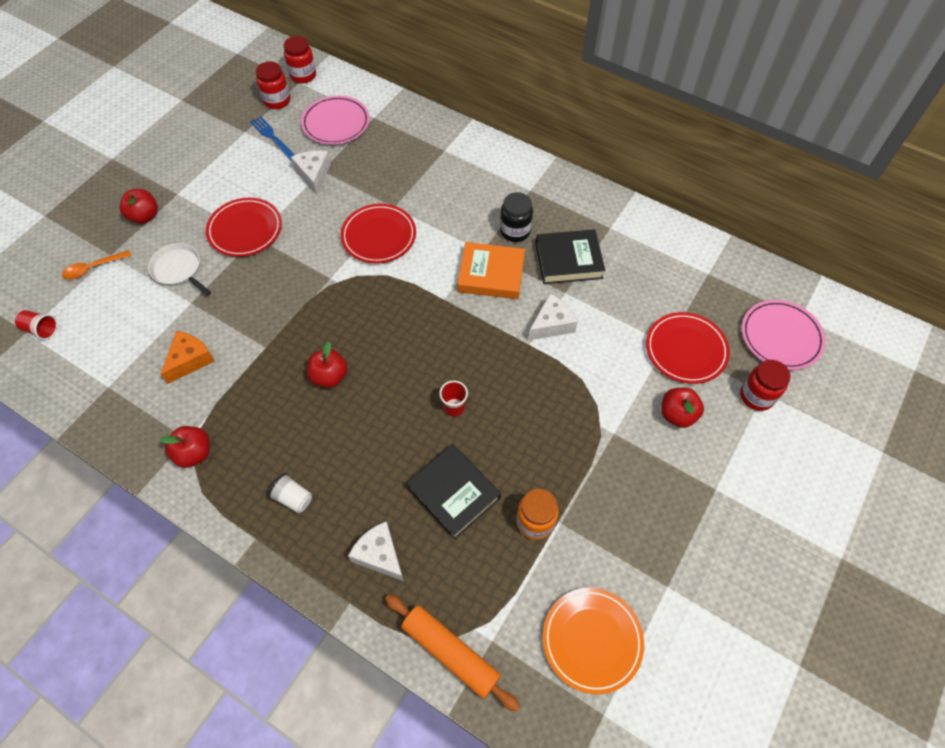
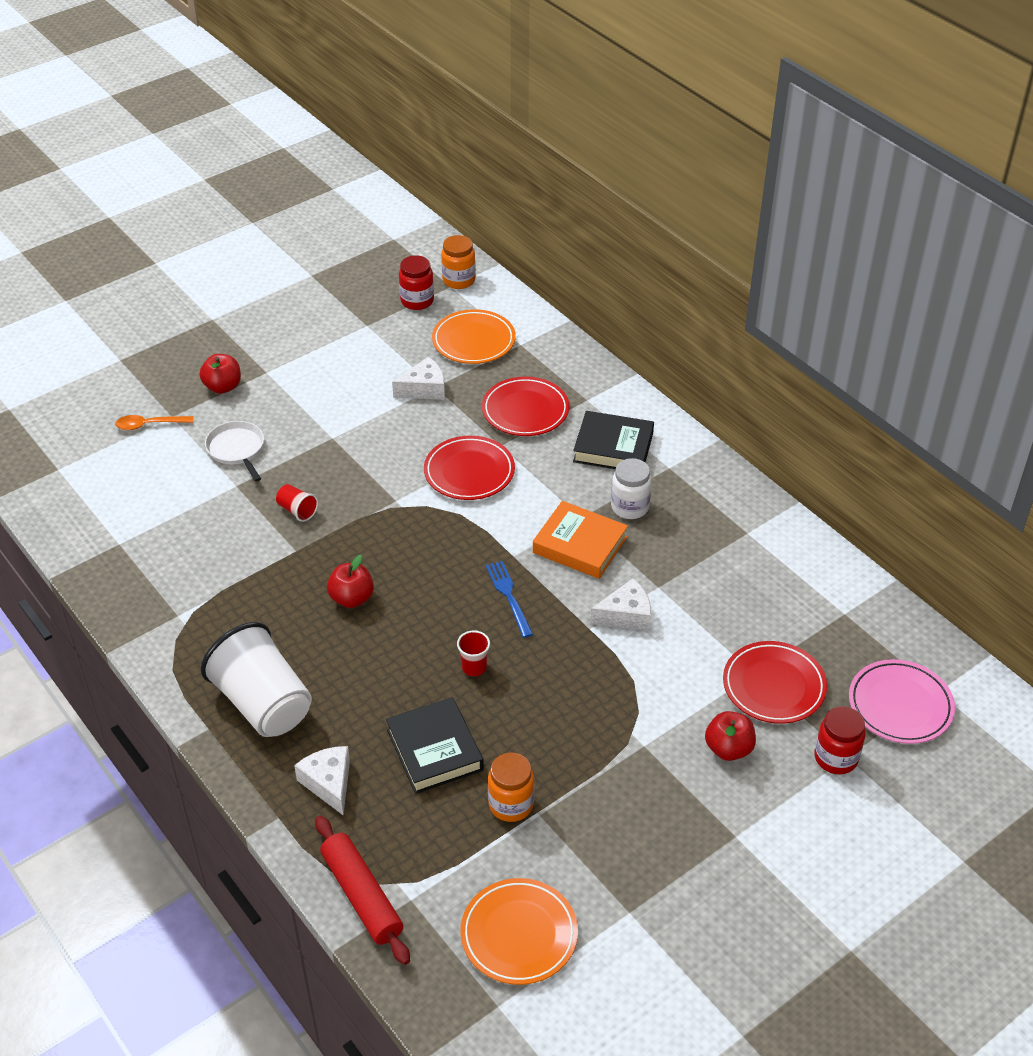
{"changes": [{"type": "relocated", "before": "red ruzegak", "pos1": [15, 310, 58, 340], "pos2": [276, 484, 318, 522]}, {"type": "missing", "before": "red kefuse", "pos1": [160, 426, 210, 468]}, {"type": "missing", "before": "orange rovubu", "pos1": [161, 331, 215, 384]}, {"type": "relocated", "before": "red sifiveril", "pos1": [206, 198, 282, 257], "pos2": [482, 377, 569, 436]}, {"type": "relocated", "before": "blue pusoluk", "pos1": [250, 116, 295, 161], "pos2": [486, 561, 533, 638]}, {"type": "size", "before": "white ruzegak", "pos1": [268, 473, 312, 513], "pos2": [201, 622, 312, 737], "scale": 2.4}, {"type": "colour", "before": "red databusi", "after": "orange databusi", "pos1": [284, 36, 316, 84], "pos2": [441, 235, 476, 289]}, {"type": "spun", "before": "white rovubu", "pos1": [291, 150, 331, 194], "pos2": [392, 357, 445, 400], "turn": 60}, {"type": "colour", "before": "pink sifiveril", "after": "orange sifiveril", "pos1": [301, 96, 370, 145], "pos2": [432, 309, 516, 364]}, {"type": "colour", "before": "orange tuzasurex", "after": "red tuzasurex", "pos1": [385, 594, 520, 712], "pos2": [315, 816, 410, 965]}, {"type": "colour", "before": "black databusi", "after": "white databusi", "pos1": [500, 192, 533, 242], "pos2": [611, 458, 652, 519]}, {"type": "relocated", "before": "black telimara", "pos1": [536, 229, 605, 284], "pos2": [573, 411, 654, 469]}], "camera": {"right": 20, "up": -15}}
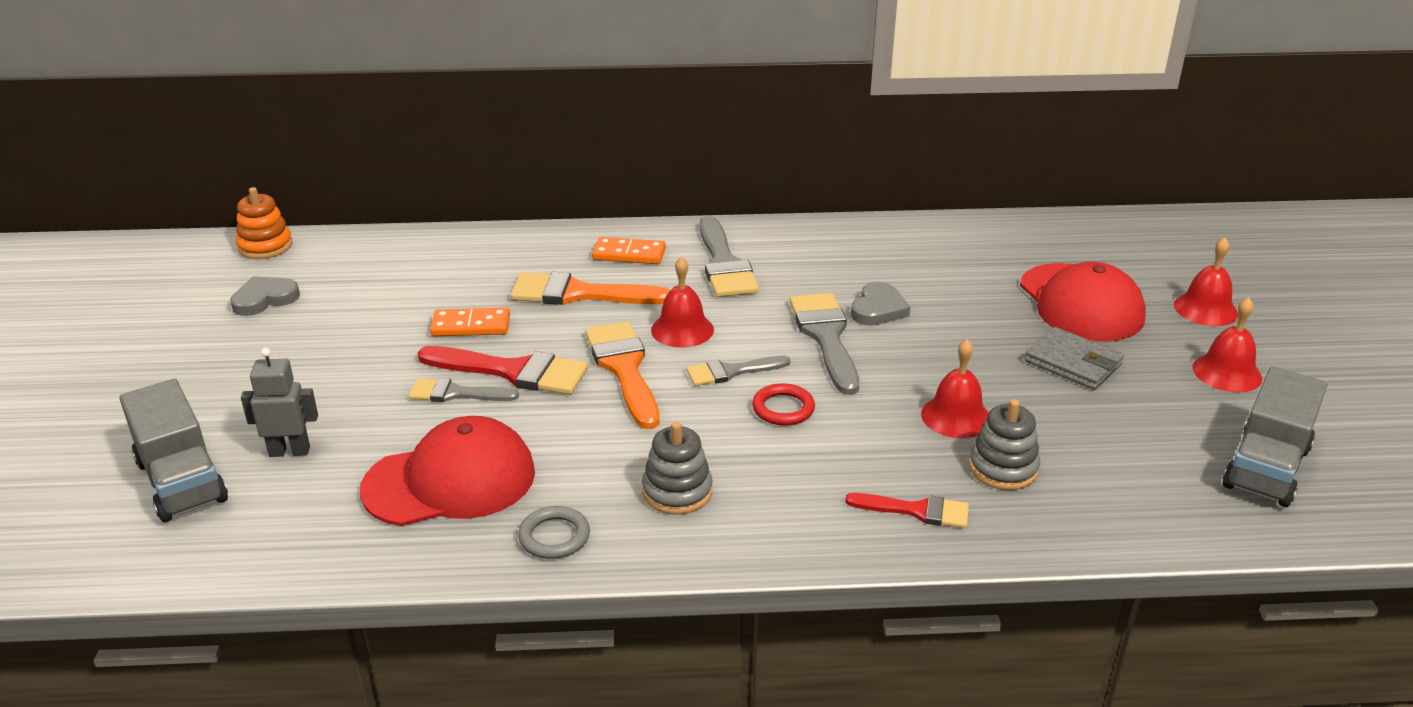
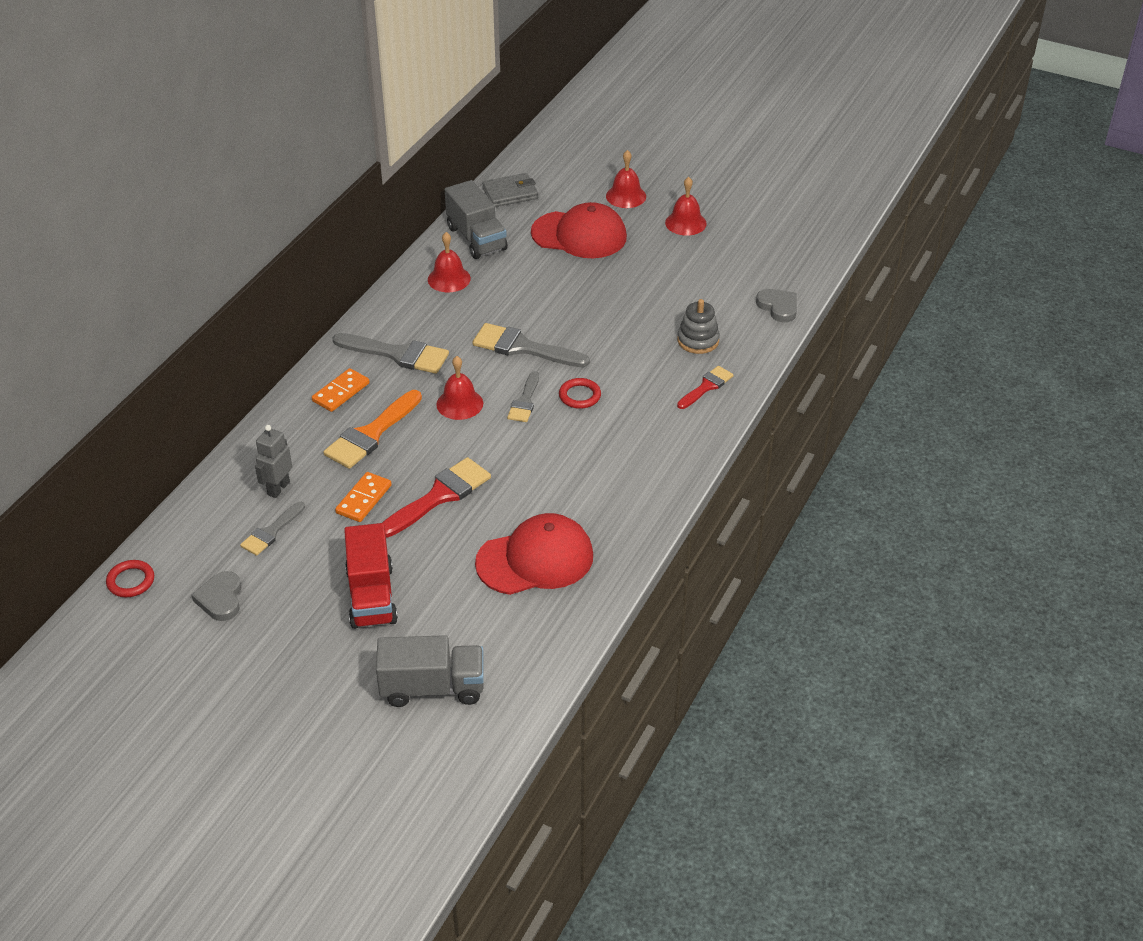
{"changes": [{"type": "exchanged", "before": "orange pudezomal", "after": "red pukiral", "pos1": [236, 187, 293, 259], "pos2": [106, 560, 154, 597]}, {"type": "relocated", "before": "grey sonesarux", "pos1": [241, 348, 318, 457], "pos2": [255, 425, 292, 498]}, {"type": "spun", "before": "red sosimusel", "pos1": [360, 416, 535, 526], "pos2": [475, 513, 593, 595], "turn": 60}, {"type": "relocated", "before": "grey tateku", "pos1": [409, 378, 519, 402], "pos2": [240, 502, 305, 556]}, {"type": "missing", "before": "grey pukiral", "pos1": [518, 506, 590, 559]}, {"type": "missing", "before": "orange tateku", "pos1": [585, 321, 660, 429]}, {"type": "missing", "before": "grey pudezomal", "pos1": [642, 422, 712, 515]}, {"type": "relocated", "before": "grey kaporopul", "pos1": [851, 282, 910, 326], "pos2": [756, 289, 797, 322]}, {"type": "relocated", "before": "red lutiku", "pos1": [921, 339, 989, 438], "pos2": [428, 232, 471, 292]}, {"type": "relocated", "before": "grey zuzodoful", "pos1": [1025, 327, 1124, 390], "pos2": [482, 173, 538, 207]}, {"type": "relocated", "before": "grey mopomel", "pos1": [1222, 366, 1327, 507], "pos2": [445, 180, 508, 259]}, {"type": "appeared", "after": "red mopomel", "pos2": [344, 523, 398, 629]}], "camera": {"right": -60, "up": 10}}
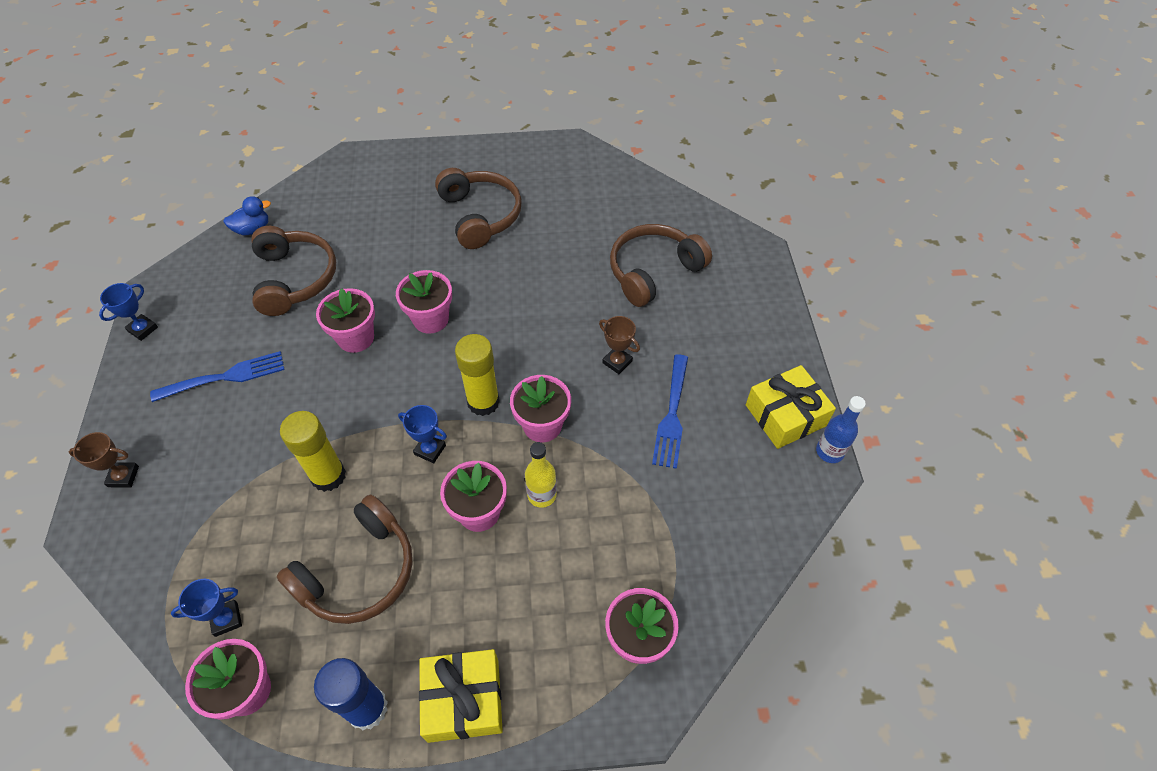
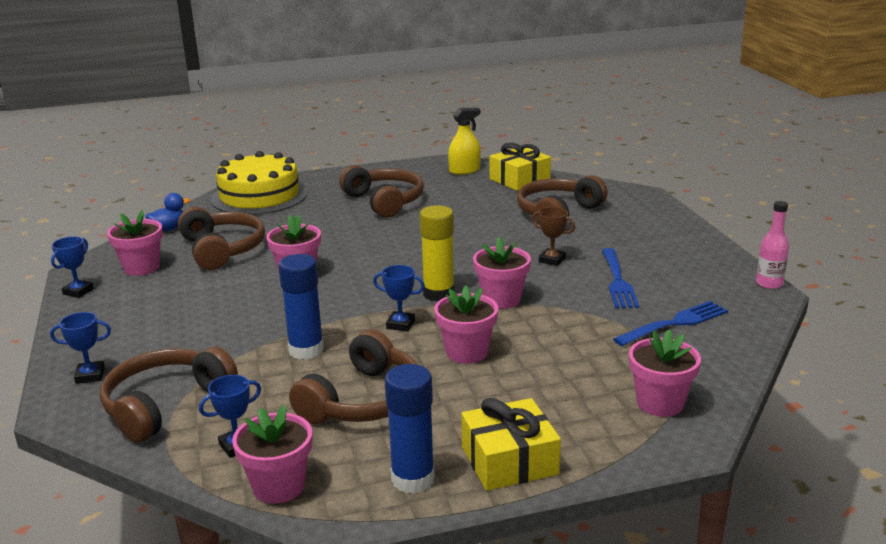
{"changes": [{"type": "colour", "before": "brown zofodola", "after": "blue zofodola", "pos1": [69, 432, 139, 487], "pos2": [50, 312, 111, 384]}, {"type": "relocated", "before": "blue pusoluk", "pos1": [150, 351, 285, 402], "pos2": [613, 301, 728, 346]}, {"type": "colour", "before": "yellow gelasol", "after": "blue gelasol", "pos1": [280, 411, 346, 492], "pos2": [278, 254, 324, 360]}, {"type": "relocated", "before": "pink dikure", "pos1": [396, 270, 452, 334], "pos2": [107, 210, 163, 276]}, {"type": "missing", "before": "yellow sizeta", "pos1": [525, 442, 557, 508]}, {"type": "relocated", "before": "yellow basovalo", "pos1": [746, 365, 836, 449], "pos2": [490, 143, 551, 191]}, {"type": "colour", "before": "blue sizeta", "after": "pink sizeta", "pos1": [816, 396, 866, 463], "pos2": [756, 201, 789, 289]}, {"type": "appeared", "after": "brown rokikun", "pos2": [100, 347, 238, 443]}, {"type": "appeared", "after": "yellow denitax", "pos2": [211, 151, 307, 215]}, {"type": "appeared", "after": "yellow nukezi", "pos2": [448, 107, 481, 175]}], "camera": {"right": -10, "up": -30}}
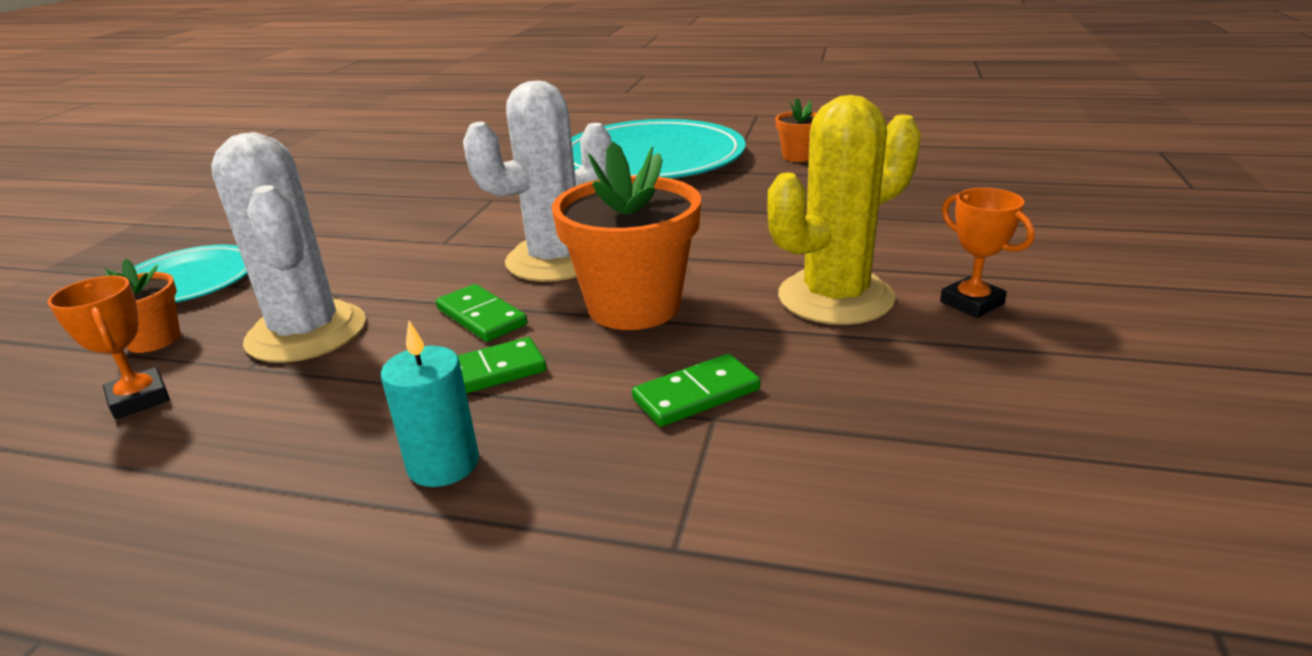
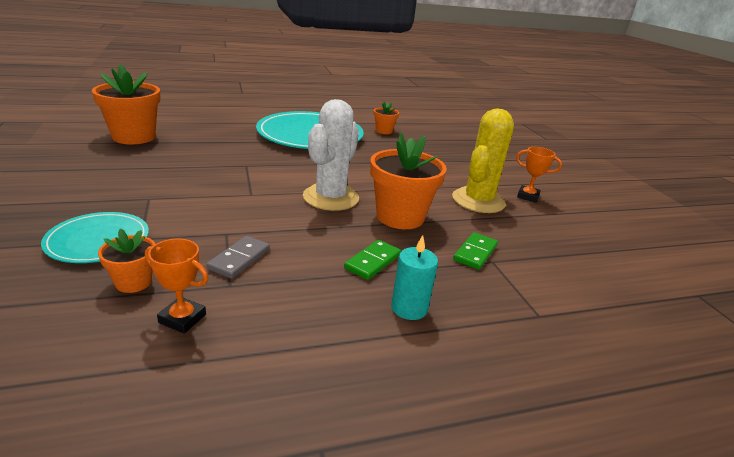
{"changes": [{"type": "exchanged", "before": "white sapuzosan", "after": "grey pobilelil", "pos1": [211, 132, 366, 363], "pos2": [206, 236, 270, 279]}, {"type": "missing", "before": "green pobilelil", "pos1": [436, 284, 528, 342]}, {"type": "appeared", "after": "orange dikure", "pos2": [92, 65, 161, 144]}], "camera": {"right": -35, "up": 0}}
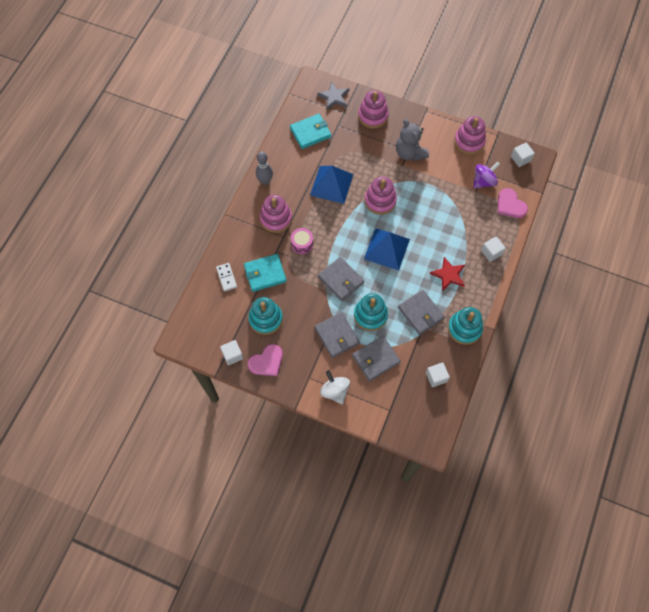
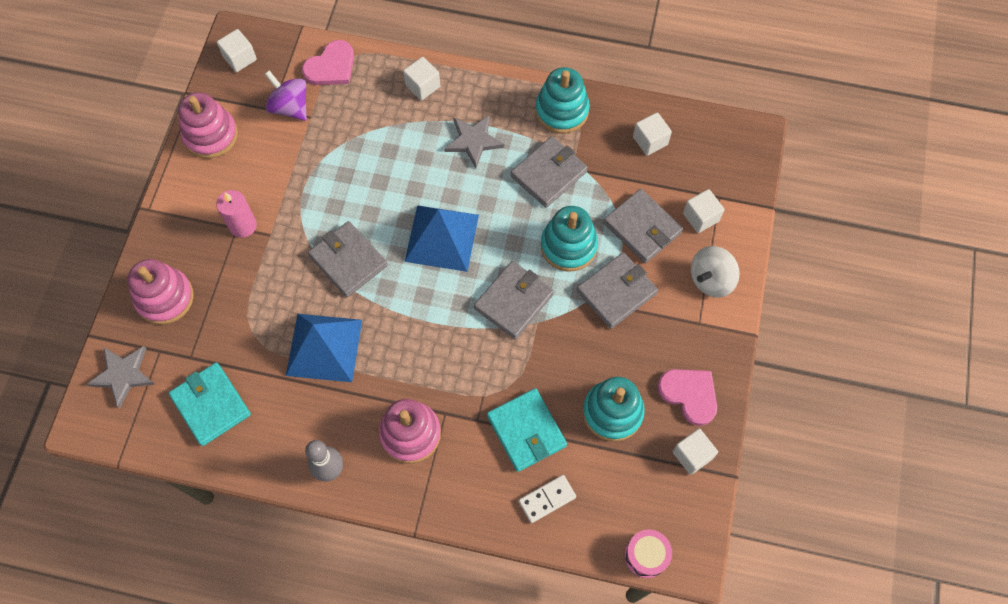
{"changes": [{"type": "relocated", "before": "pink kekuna", "pos1": [291, 228, 313, 254], "pos2": [625, 530, 672, 578]}, {"type": "exchanged", "before": "pink pudezomal", "after": "grey zuzodoful", "pos1": [365, 177, 397, 215], "pos2": [308, 221, 388, 297]}, {"type": "exchanged", "before": "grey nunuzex", "after": "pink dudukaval", "pos1": [396, 119, 429, 161], "pos2": [216, 190, 257, 238]}, {"type": "colour", "before": "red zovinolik", "after": "grey zovinolik", "pos1": [430, 257, 465, 291], "pos2": [444, 115, 504, 168]}, {"type": "appeared", "after": "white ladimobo", "pos2": [683, 189, 724, 233]}], "camera": {"right": -100, "up": 0}}
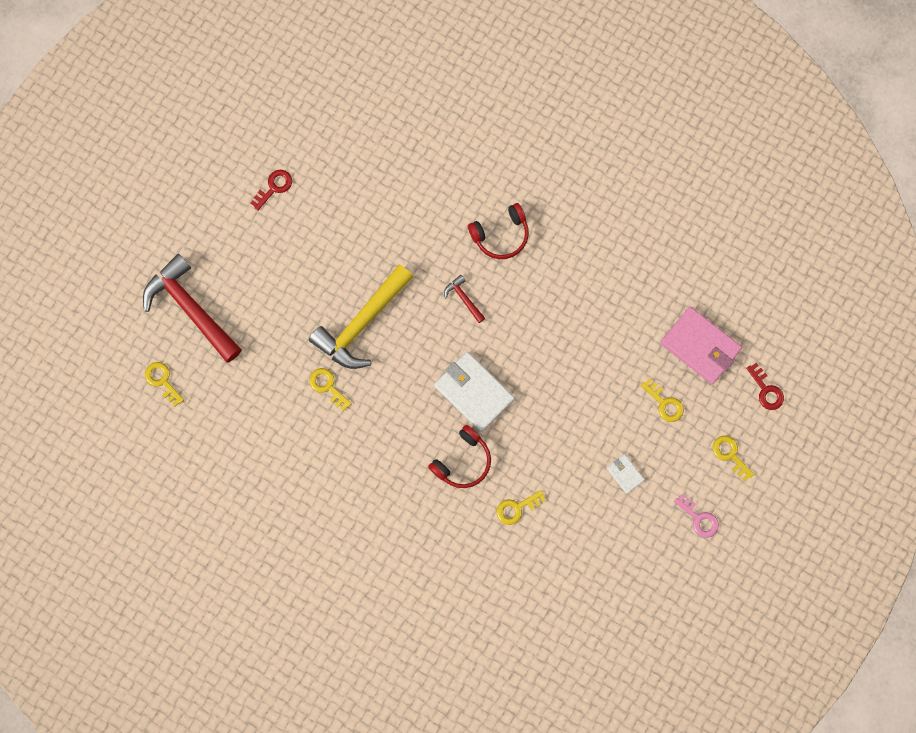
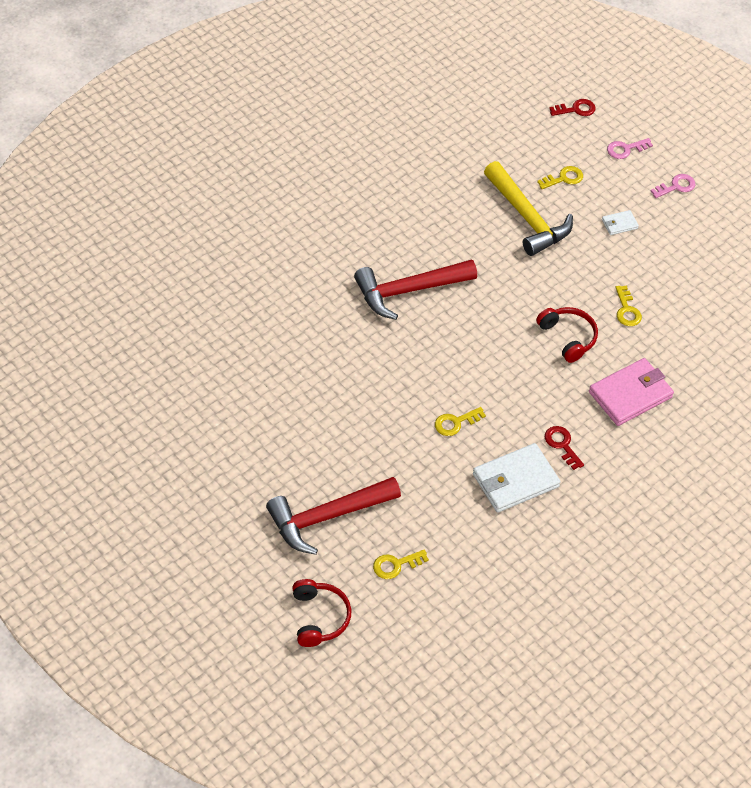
{"changes": [{"type": "relocated", "before": "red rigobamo", "pos1": [250, 170, 292, 211], "pos2": [545, 426, 584, 470]}, {"type": "relocated", "before": "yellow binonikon", "pos1": [309, 264, 413, 369], "pos2": [484, 161, 573, 256]}, {"type": "relocated", "before": "white zuzodoful", "pos1": [434, 352, 515, 432], "pos2": [473, 443, 560, 513]}, {"type": "size", "before": "red binonikon", "pos1": [444, 275, 485, 323], "pos2": [354, 259, 477, 320], "scale": 2.31}, {"type": "relocated", "before": "red rokikun", "pos1": [468, 203, 529, 259], "pos2": [292, 579, 351, 647]}, {"type": "relocated", "before": "pink zuzodoful", "pos1": [660, 307, 742, 384], "pos2": [589, 358, 674, 426]}, {"type": "colour", "before": "yellow rigobamo", "after": "pink rigobamo", "pos1": [713, 435, 754, 481], "pos2": [607, 138, 653, 159]}], "camera": {"right": -75, "up": -25}}
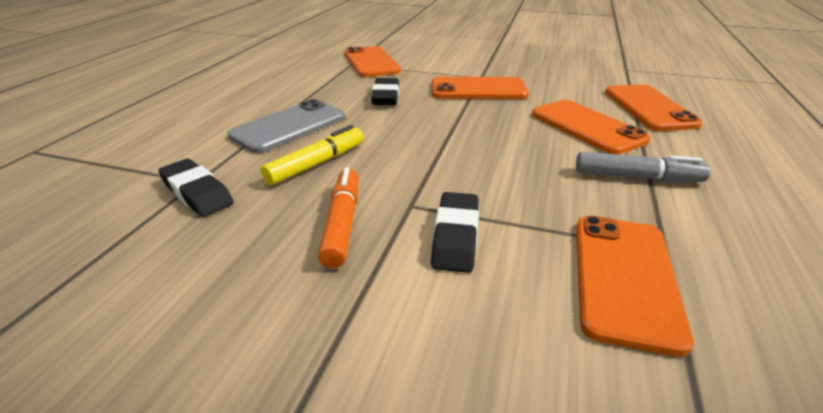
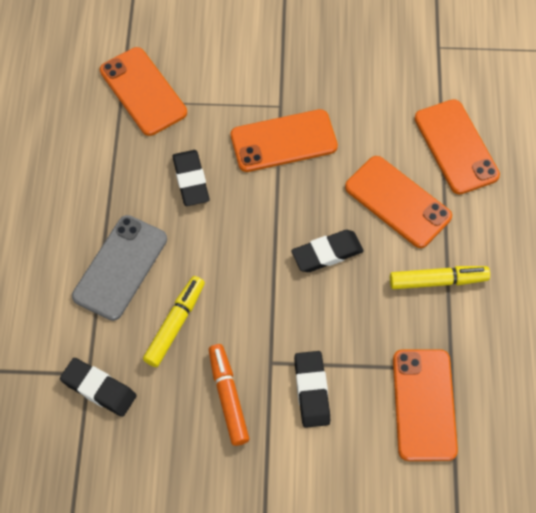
{"changes": [{"type": "colour", "before": "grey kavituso", "after": "yellow kavituso", "pos1": [576, 152, 711, 182], "pos2": [390, 266, 490, 289]}, {"type": "appeared", "after": "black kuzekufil", "pos2": [291, 230, 363, 272]}], "camera": {"right": -15, "up": 30}}
